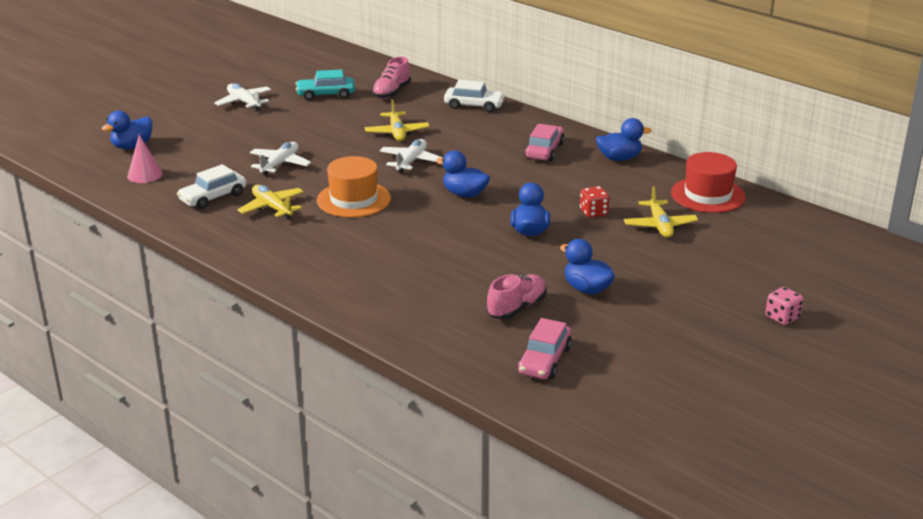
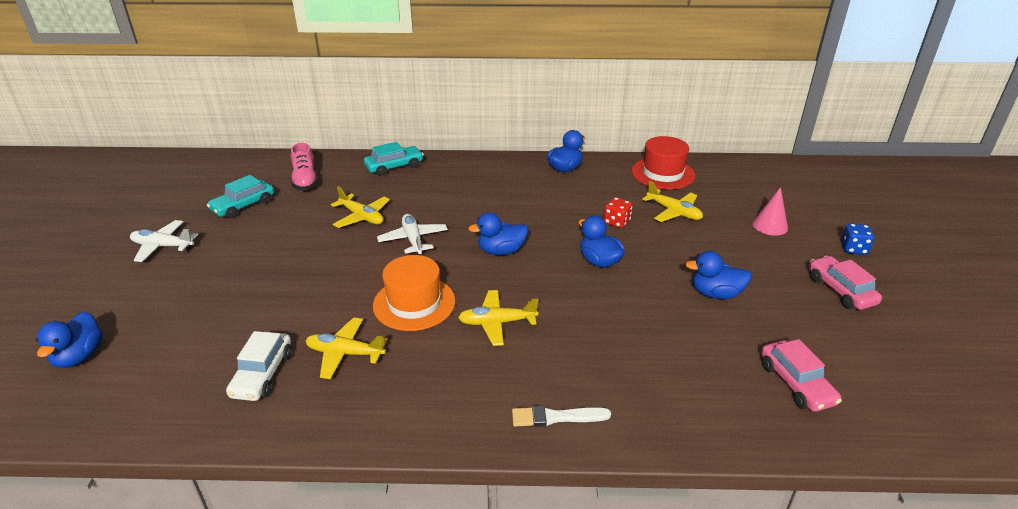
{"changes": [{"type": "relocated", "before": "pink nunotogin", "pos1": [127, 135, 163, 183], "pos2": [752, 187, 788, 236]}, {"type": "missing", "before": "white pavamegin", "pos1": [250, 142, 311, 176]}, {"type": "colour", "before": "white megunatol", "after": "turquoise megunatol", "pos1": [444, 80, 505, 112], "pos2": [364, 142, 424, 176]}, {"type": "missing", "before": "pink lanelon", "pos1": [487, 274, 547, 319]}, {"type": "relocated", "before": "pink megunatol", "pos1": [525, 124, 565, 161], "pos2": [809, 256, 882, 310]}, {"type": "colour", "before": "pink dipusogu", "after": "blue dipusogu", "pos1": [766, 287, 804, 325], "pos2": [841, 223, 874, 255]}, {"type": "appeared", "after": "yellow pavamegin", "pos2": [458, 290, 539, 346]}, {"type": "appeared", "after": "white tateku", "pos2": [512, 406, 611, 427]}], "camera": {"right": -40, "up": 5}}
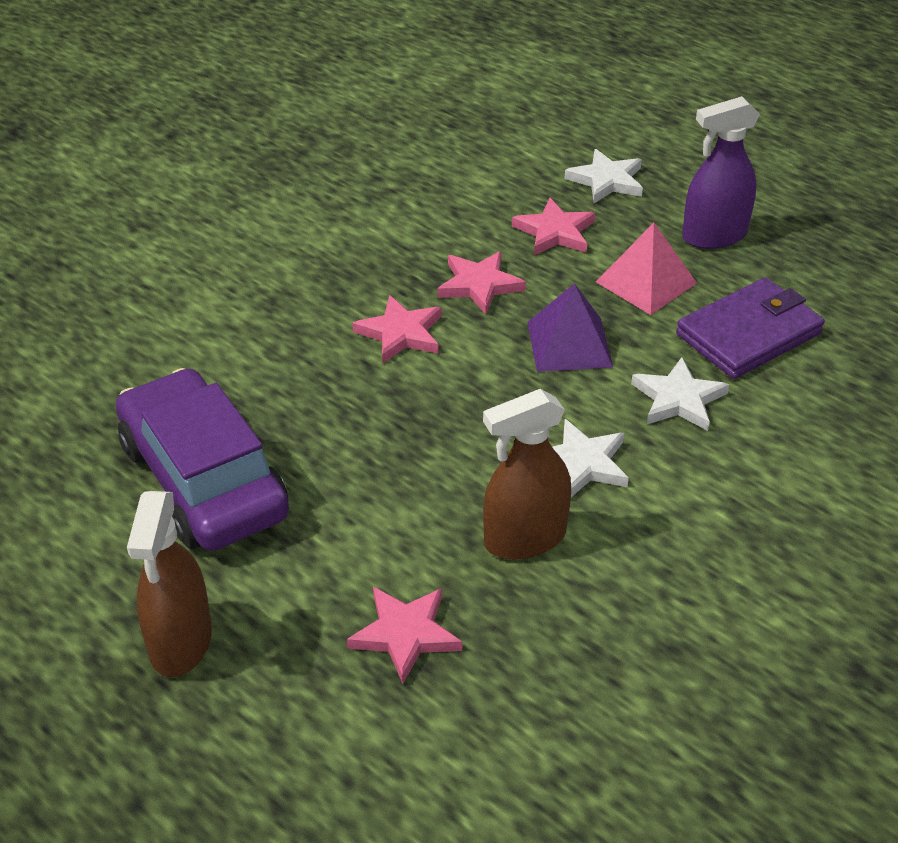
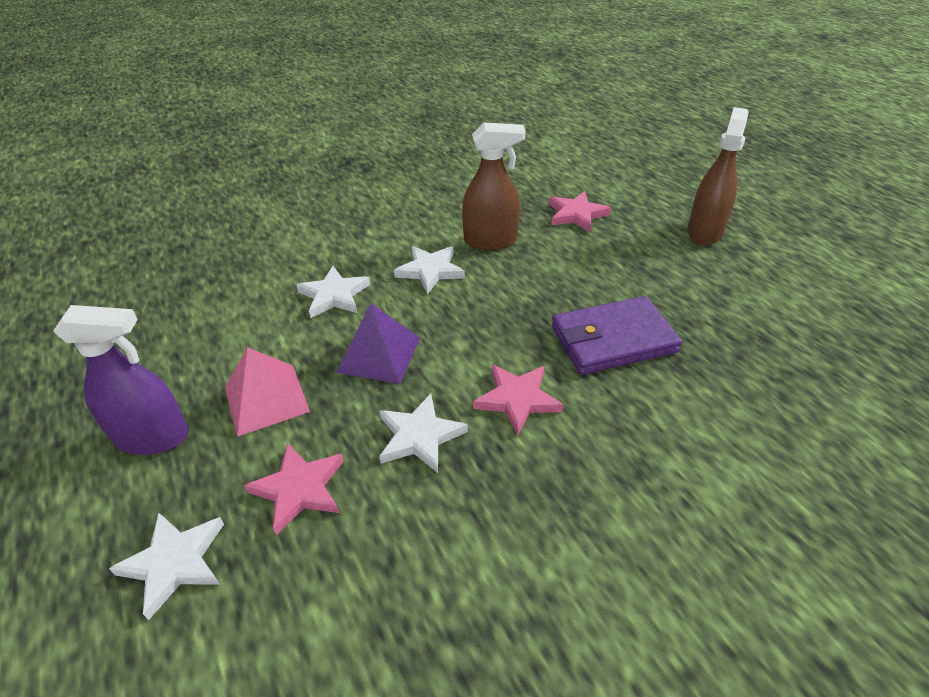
{"changes": [{"type": "missing", "before": "purple megunatol", "pos1": [116, 368, 289, 551]}, {"type": "colour", "before": "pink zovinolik", "after": "white zovinolik", "pos1": [437, 251, 526, 314], "pos2": [379, 394, 468, 473]}, {"type": "relocated", "before": "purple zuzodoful", "pos1": [676, 277, 825, 379], "pos2": [552, 296, 682, 375]}], "camera": {"right": -160, "up": 0}}
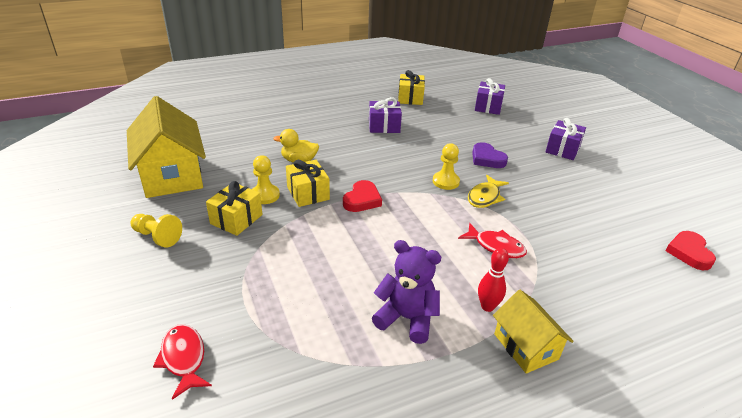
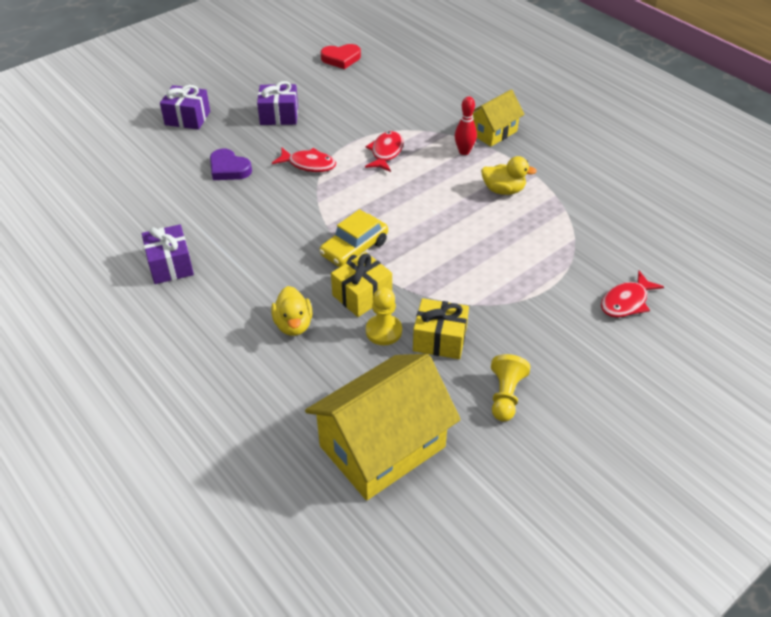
{"changes": [{"type": "exchanged", "before": "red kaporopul", "after": "yellow megunatol", "pos1": [343, 180, 382, 212], "pos2": [319, 209, 388, 267]}, {"type": "exchanged", "before": "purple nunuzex", "after": "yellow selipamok", "pos1": [372, 240, 441, 344], "pos2": [481, 156, 537, 195]}, {"type": "missing", "before": "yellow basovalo", "pos1": [398, 70, 425, 105]}, {"type": "missing", "before": "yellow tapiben", "pos1": [433, 143, 460, 190]}, {"type": "colour", "before": "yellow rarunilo", "after": "red rarunilo", "pos1": [468, 175, 509, 208], "pos2": [272, 148, 336, 172]}, {"type": "spun", "before": "purple kaporopul", "pos1": [472, 142, 508, 168], "pos2": [210, 148, 252, 180], "turn": 90}, {"type": "relocated", "before": "purple basovalo", "pos1": [475, 78, 505, 115], "pos2": [257, 81, 298, 125]}], "camera": {"right": -105, "up": 10}}
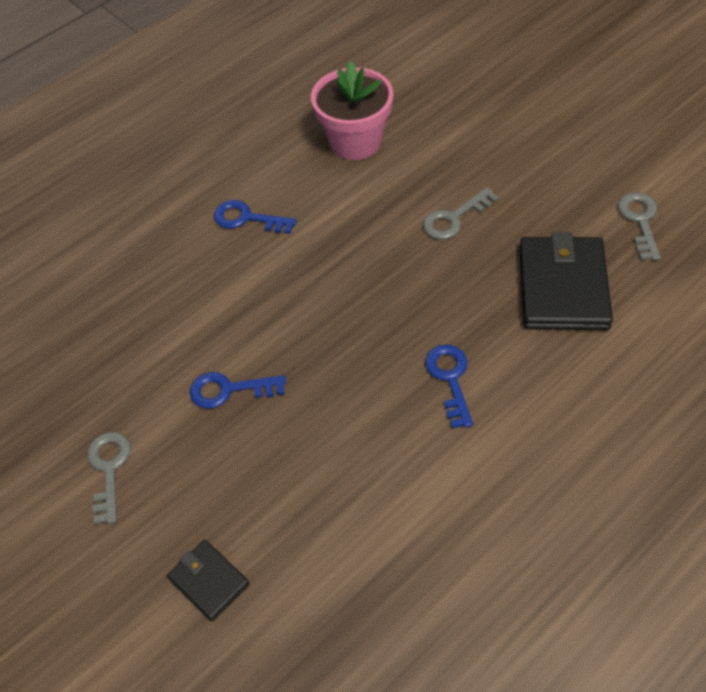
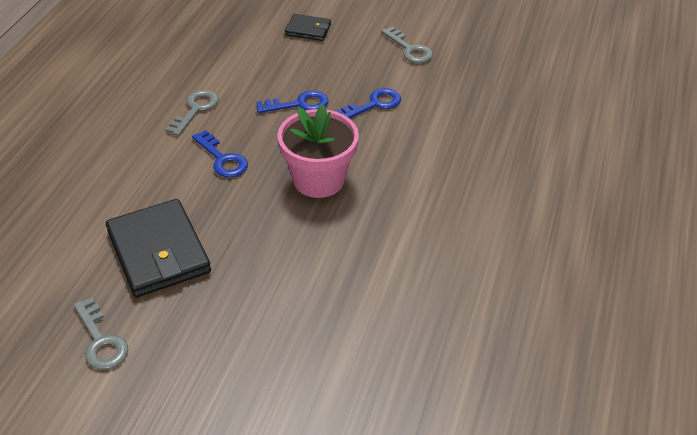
{"changes": [{"type": "relocated", "before": "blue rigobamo", "pos1": [214, 200, 296, 234], "pos2": [257, 90, 329, 113]}, {"type": "relocated", "before": "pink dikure", "pos1": [311, 61, 393, 160], "pos2": [278, 104, 359, 198]}, {"type": "relocated", "before": "grey rigobamo", "pos1": [423, 187, 499, 240], "pos2": [166, 90, 219, 136]}], "camera": {"right": 145, "up": -10}}
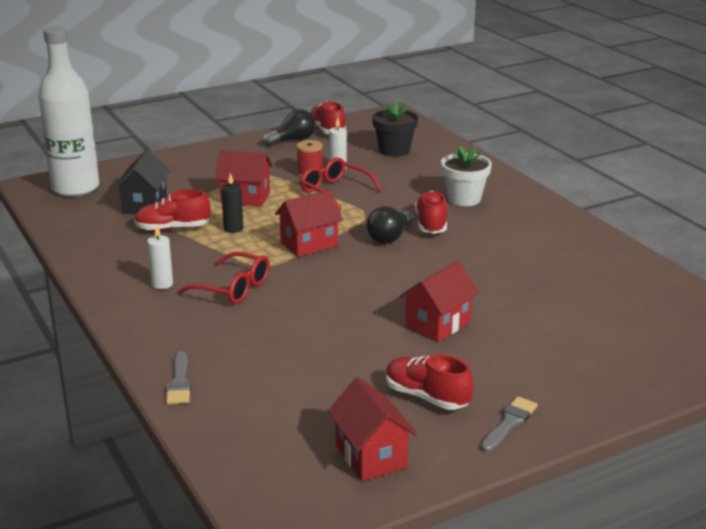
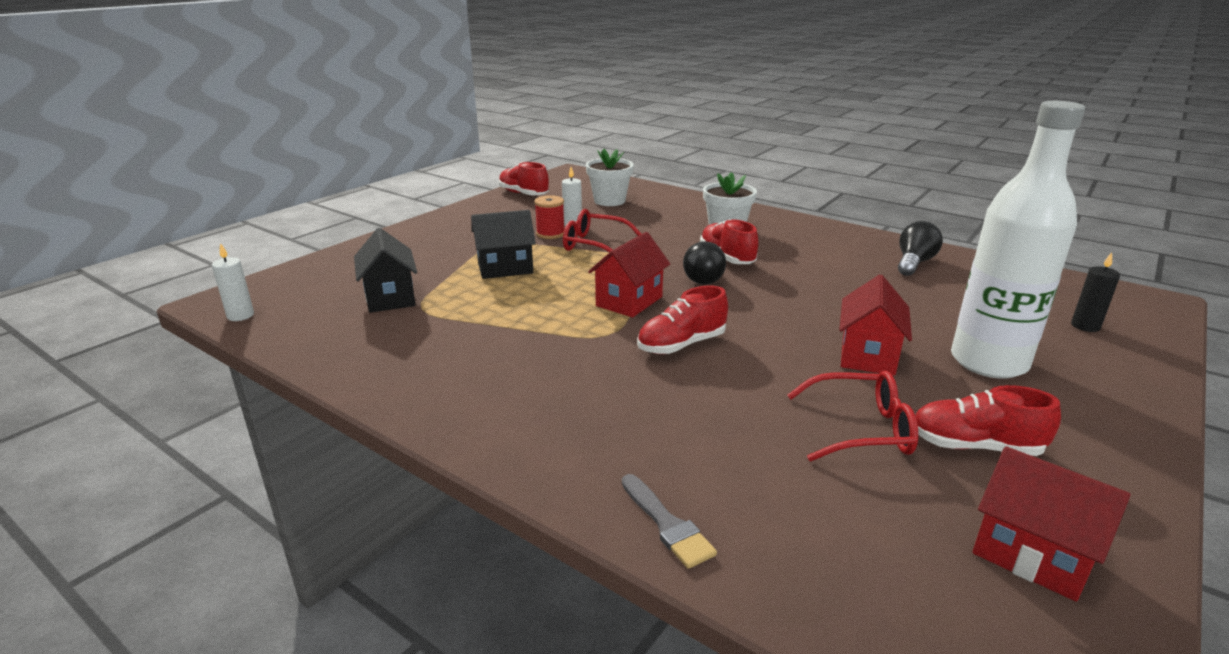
{"changes": [{"type": "relocated", "before": "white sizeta", "pos1": [38, 26, 99, 197], "pos2": [951, 101, 1085, 379]}, {"type": "relocated", "before": "red lanelon", "pos1": [134, 189, 210, 231], "pos2": [637, 286, 728, 354]}, {"type": "relocated", "before": "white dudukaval", "pos1": [147, 225, 173, 289], "pos2": [212, 243, 254, 321]}, {"type": "relocated", "before": "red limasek", "pos1": [177, 252, 270, 304], "pos2": [787, 371, 918, 461]}, {"type": "colour", "before": "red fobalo", "after": "black fobalo", "pos1": [215, 150, 273, 207], "pos2": [471, 210, 536, 279]}, {"type": "relocated", "before": "black dudukaval", "pos1": [221, 173, 243, 233], "pos2": [1071, 252, 1120, 332]}, {"type": "relocated", "before": "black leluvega", "pos1": [263, 109, 315, 146], "pos2": [898, 221, 943, 276]}, {"type": "colour", "before": "black dikure", "after": "white dikure", "pos1": [372, 101, 418, 157], "pos2": [586, 149, 634, 206]}, {"type": "missing", "before": "grey tateku", "pos1": [481, 397, 538, 452]}], "camera": {"right": -25, "up": 0}}
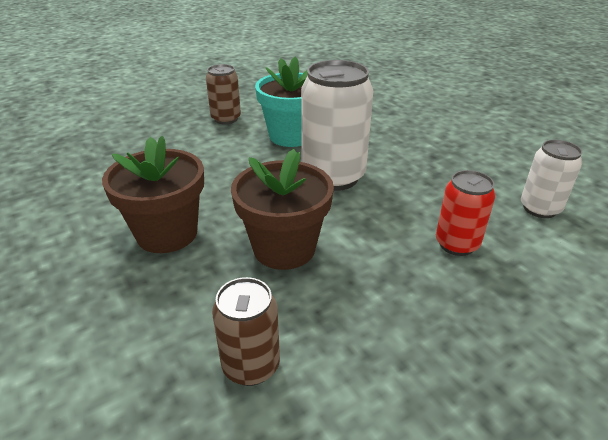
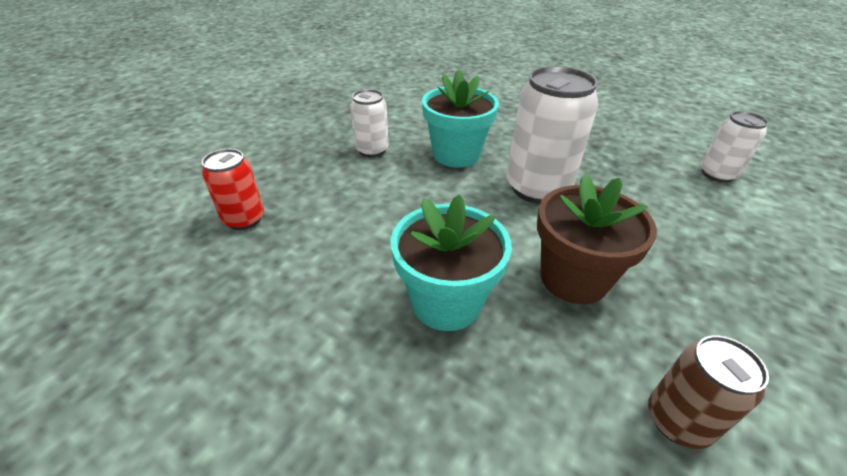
{"changes": [{"type": "colour", "before": "brown dikure", "after": "turquoise dikure", "pos1": [102, 136, 204, 253], "pos2": [391, 194, 512, 331]}, {"type": "colour", "before": "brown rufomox", "after": "white rufomox", "pos1": [206, 64, 241, 124], "pos2": [350, 89, 389, 157]}, {"type": "relocated", "before": "red rufomox", "pos1": [436, 170, 495, 256], "pos2": [202, 149, 264, 230]}], "camera": {"right": -25, "up": 5}}
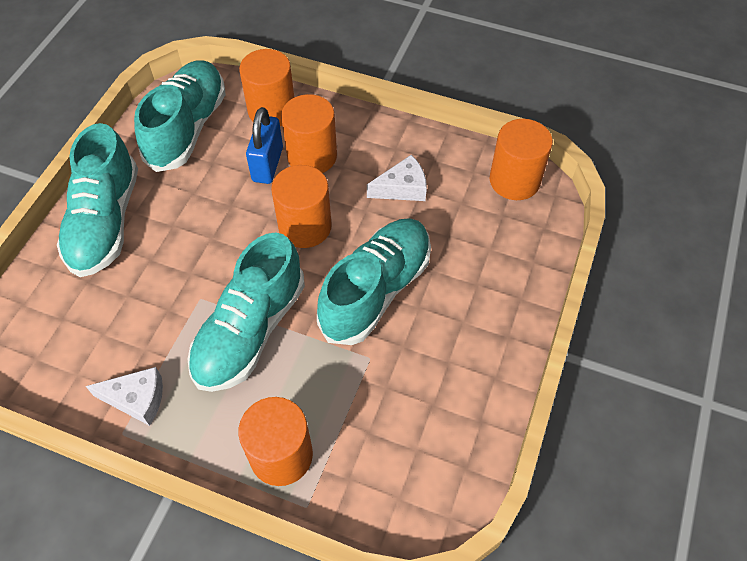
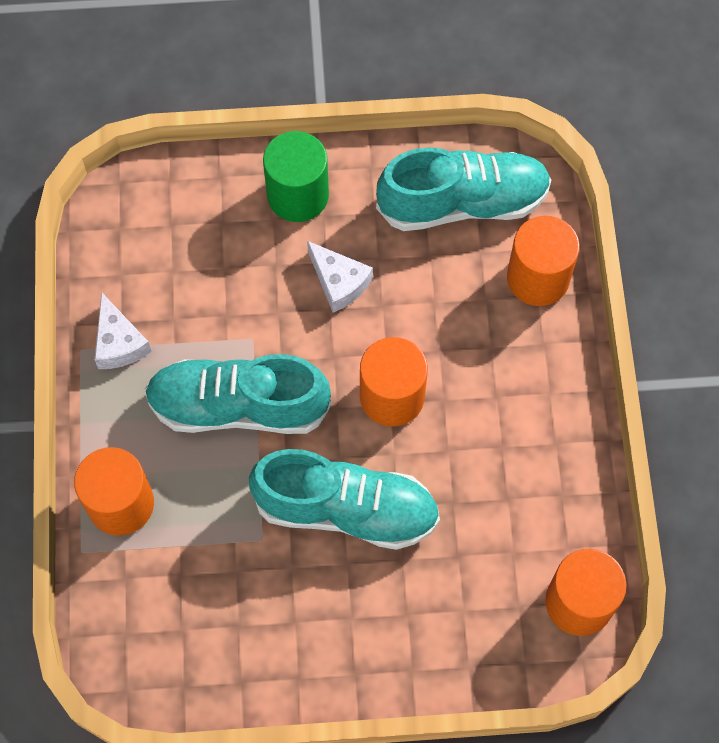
{"changes": [{"type": "exchanged", "before": "turquoise lanelon", "after": "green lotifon", "pos1": [57, 123, 138, 277], "pos2": [263, 131, 329, 222]}, {"type": "missing", "before": "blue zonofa", "pos1": [246, 107, 283, 184]}, {"type": "missing", "before": "orange lotifon", "pos1": [281, 94, 337, 173]}, {"type": "relocated", "before": "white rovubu", "pos1": [367, 155, 427, 201], "pos2": [307, 241, 373, 313]}], "camera": {"right": 65, "up": 10}}
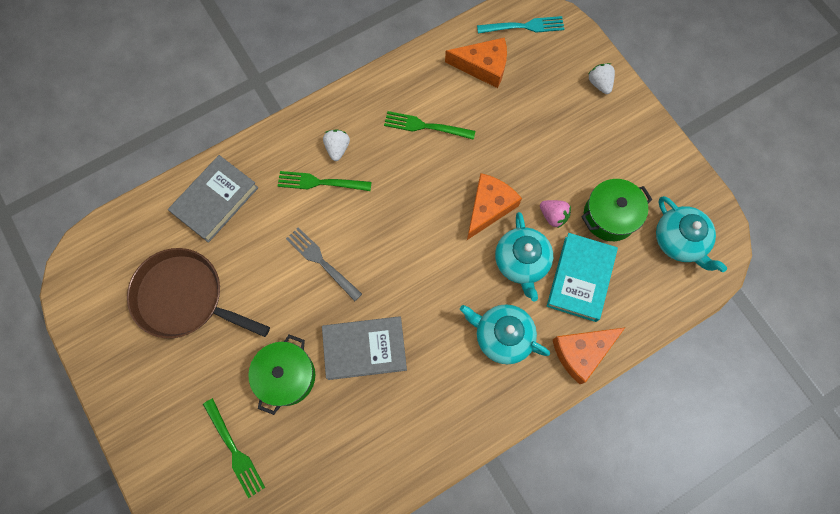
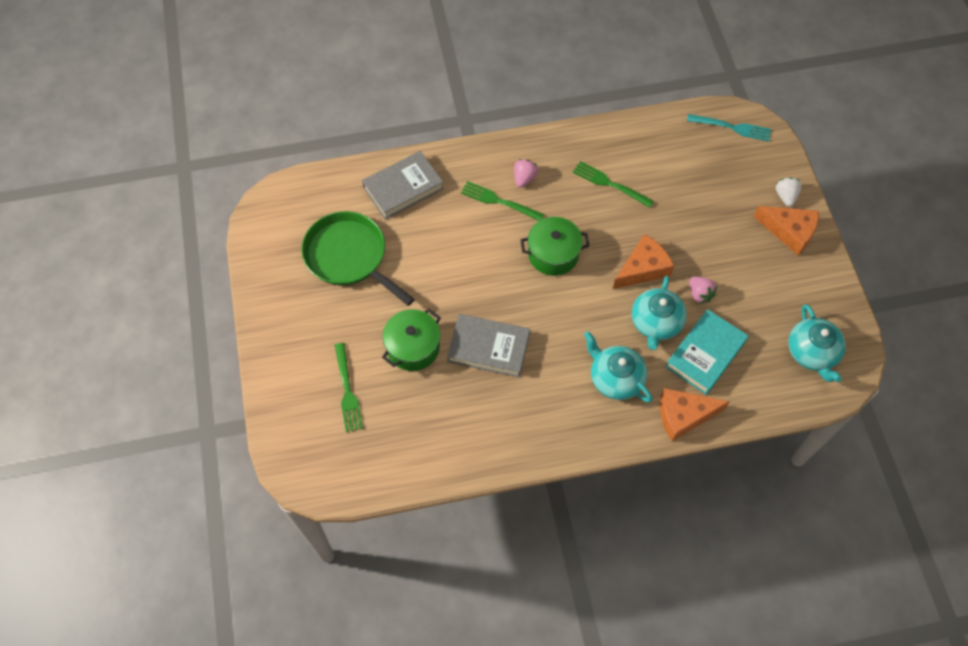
{"changes": [{"type": "colour", "before": "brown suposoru", "after": "green suposoru", "pos1": [127, 248, 270, 338], "pos2": [301, 211, 415, 306]}, {"type": "missing", "before": "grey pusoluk", "pos1": [286, 227, 362, 301]}, {"type": "colour", "before": "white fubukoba", "after": "pink fubukoba", "pos1": [323, 129, 350, 161], "pos2": [514, 159, 538, 188]}, {"type": "relocated", "before": "orange rovubu", "pos1": [445, 37, 507, 88], "pos2": [753, 206, 819, 255]}, {"type": "relocated", "before": "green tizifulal", "pos1": [581, 179, 652, 241], "pos2": [520, 217, 590, 276]}], "camera": {"right": 20, "up": -10}}
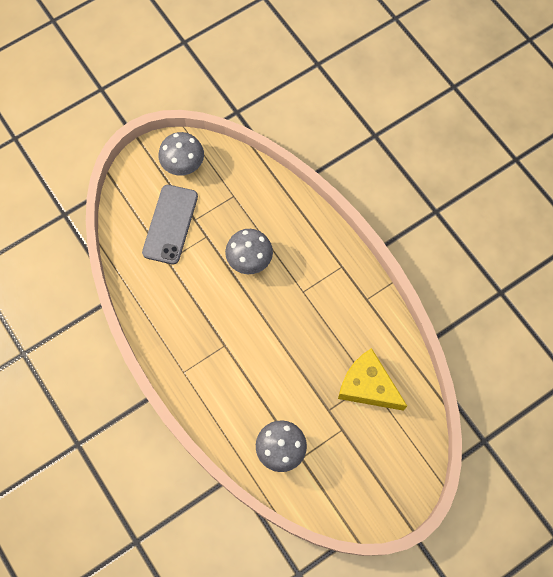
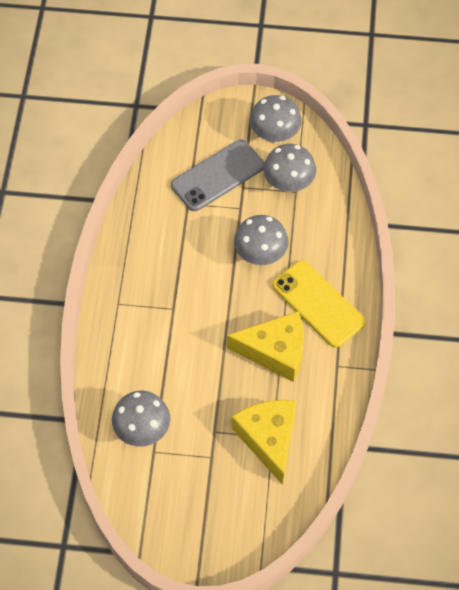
{"changes": [{"type": "appeared", "after": "yellow rovubu", "pos2": [227, 311, 304, 382]}, {"type": "appeared", "after": "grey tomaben", "pos2": [263, 144, 316, 192]}, {"type": "appeared", "after": "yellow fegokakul", "pos2": [272, 260, 365, 348]}], "camera": {"right": 40, "up": -10}}
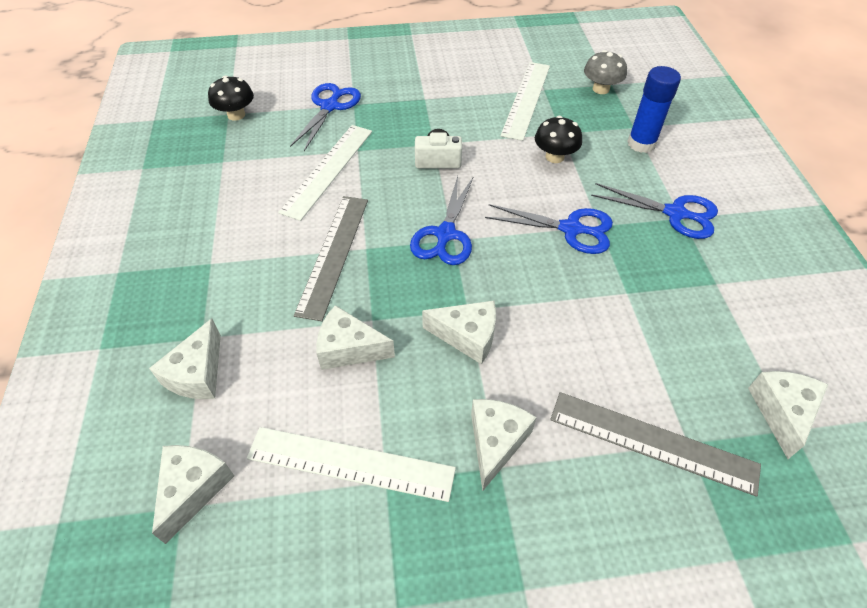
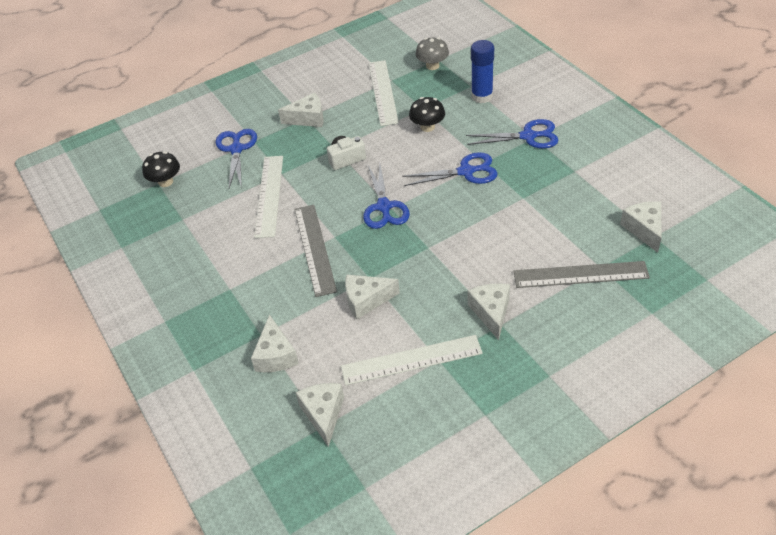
{"changes": [{"type": "relocated", "before": "white rovubu", "pos1": [422, 301, 496, 364], "pos2": [278, 93, 324, 127]}], "camera": {"right": -20, "up": -5}}
